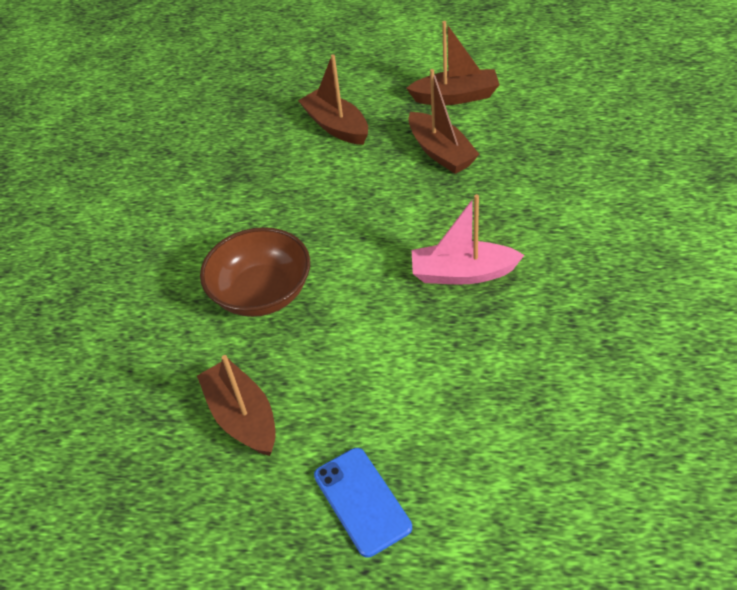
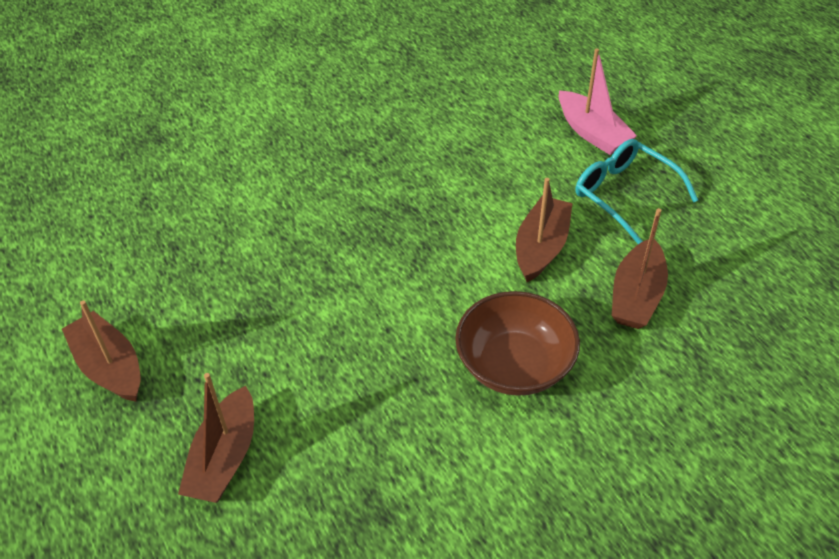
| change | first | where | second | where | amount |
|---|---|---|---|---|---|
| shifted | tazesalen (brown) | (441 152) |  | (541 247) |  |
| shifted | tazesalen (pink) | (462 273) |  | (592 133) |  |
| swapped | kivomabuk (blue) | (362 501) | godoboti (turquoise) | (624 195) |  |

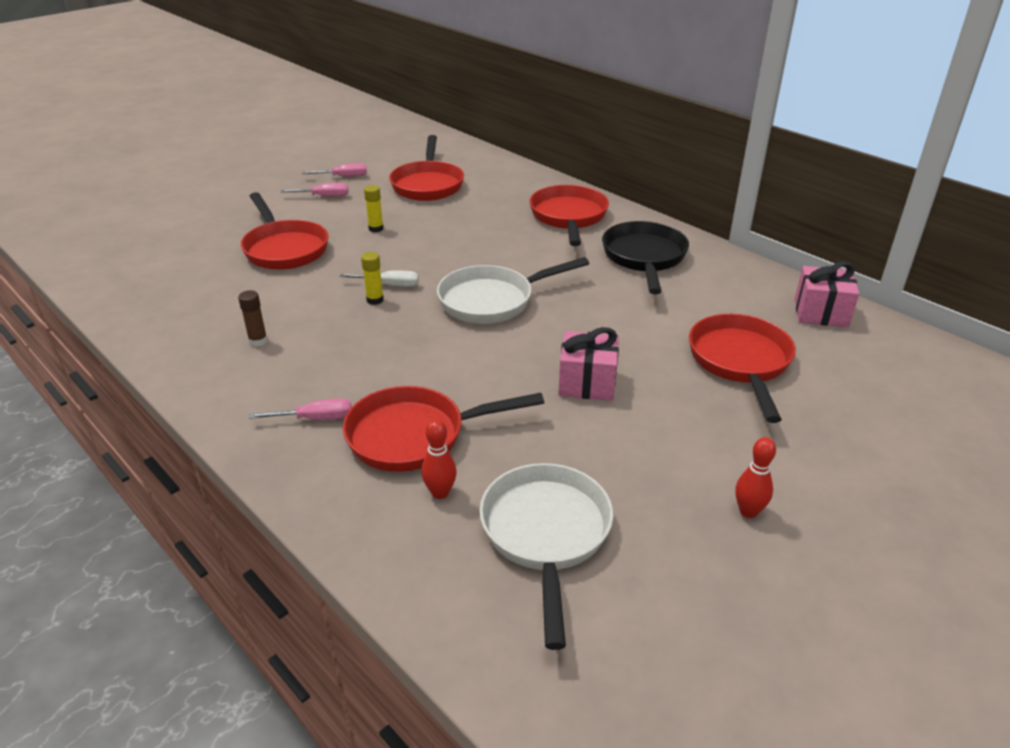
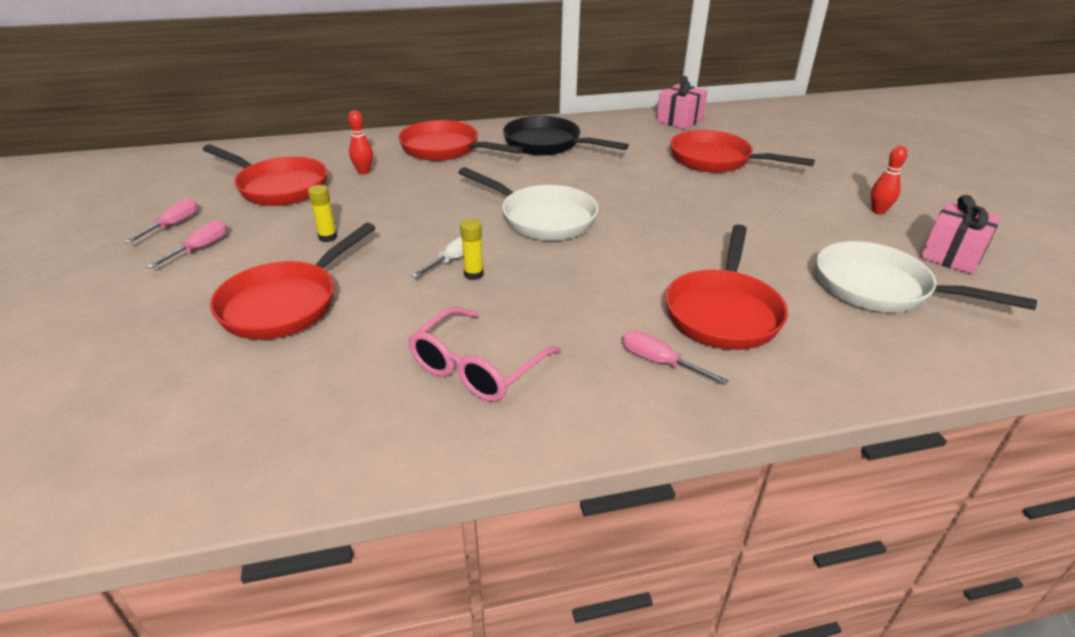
| change | first | where | second | where | amount |
|---|---|---|---|---|---|
| rotated | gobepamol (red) | (284 248) |  | (286 303) | 120 degrees clockwise |
| shifted | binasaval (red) | (440 493) |  | (364 172) |  |
| swapped | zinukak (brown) | (258 341) | godoboti (pink) | (476 368) |  |
| rotated | gobepamol (white) | (492 300) |  | (542 218) | 60 degrees counterclockwise |
| rotated | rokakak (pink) | (315 419) |  | (659 362) | 75 degrees counterclockwise |
| shifted | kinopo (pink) | (587 383) |  | (951 255) |  |

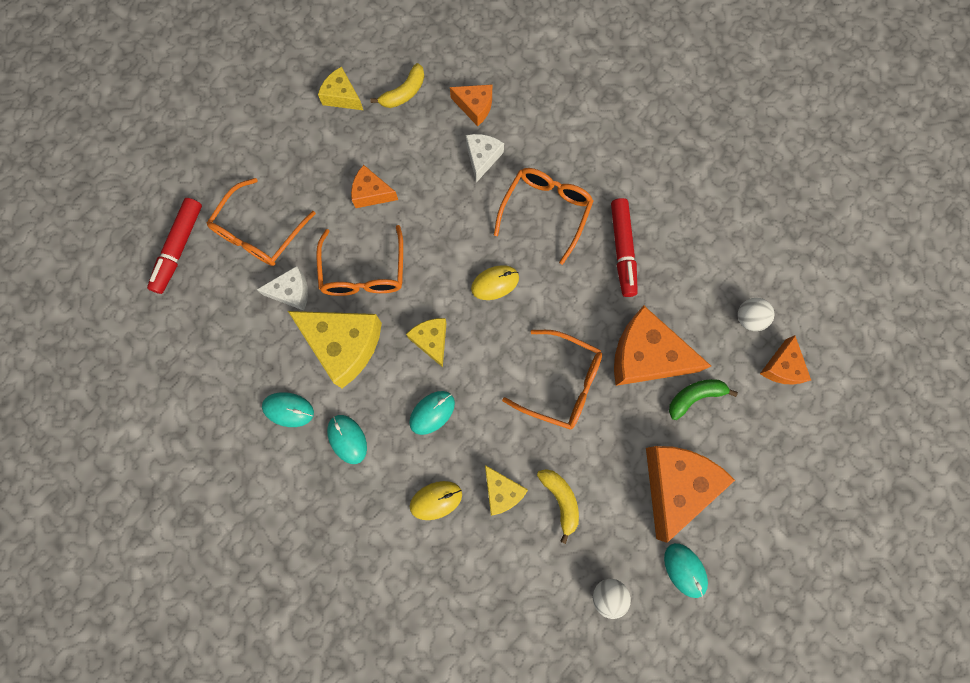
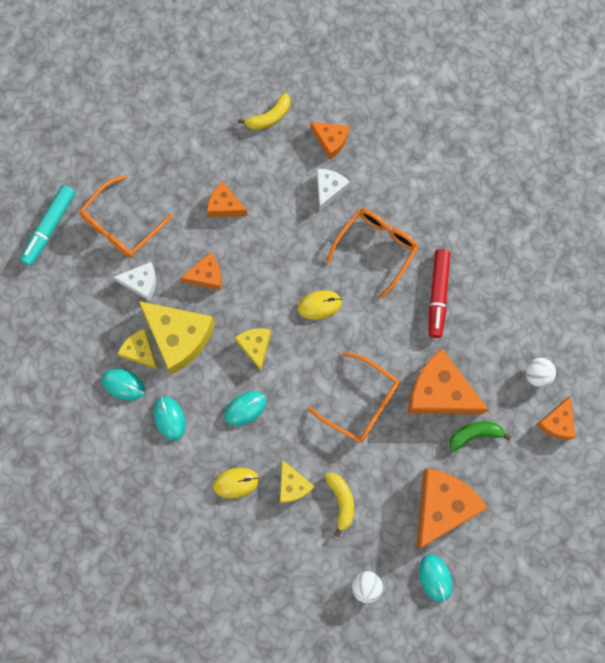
| change | first | where | second | where | amount |
|---|---|---|---|---|---|
| repainted | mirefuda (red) | (179 248) | mirefuda (turquoise) | (50 227) |  |
| shifted | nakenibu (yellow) | (342 96) |  | (140 351) |  |
| swapped | godoboti (orange) | (364 272) | nakenibu (orange) | (206 275) |  |

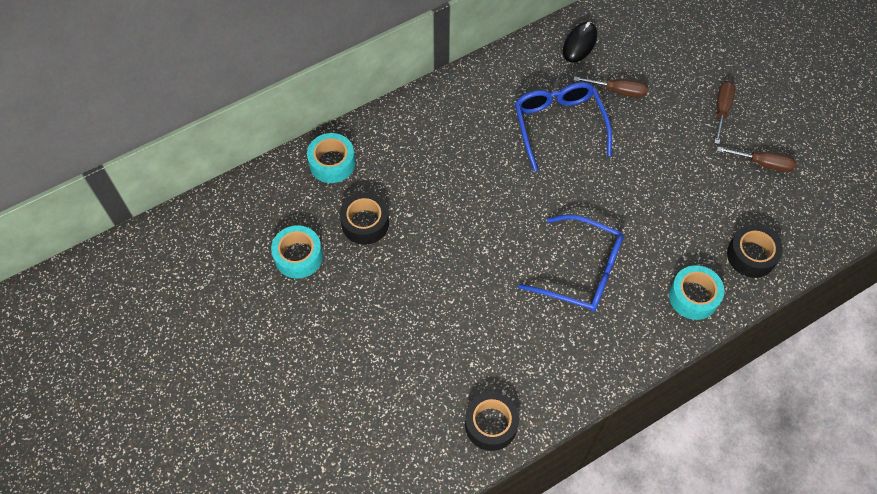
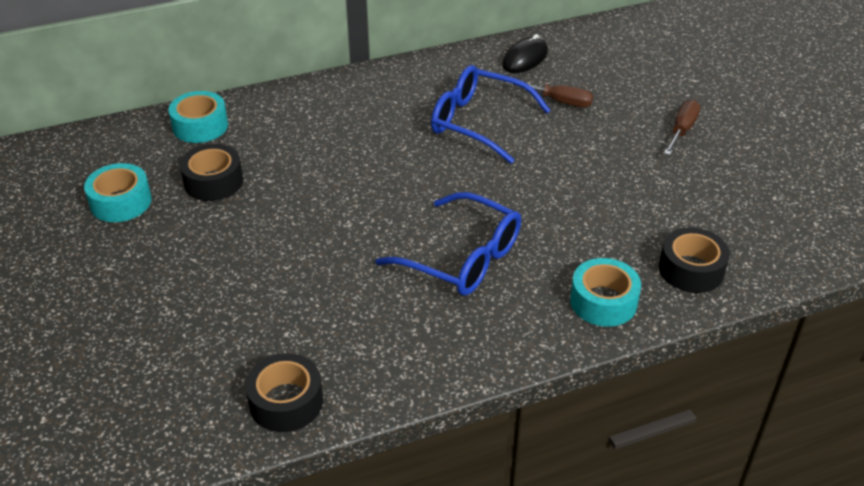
| change | first | where | second | where | amount |
|---|---|---|---|---|---|
| rotated | godoboti (blue) | (559 125) |  | (478 122) | 60 degrees counterclockwise |
| gone | rokakak (brown) | (763 164) |  |  |  |

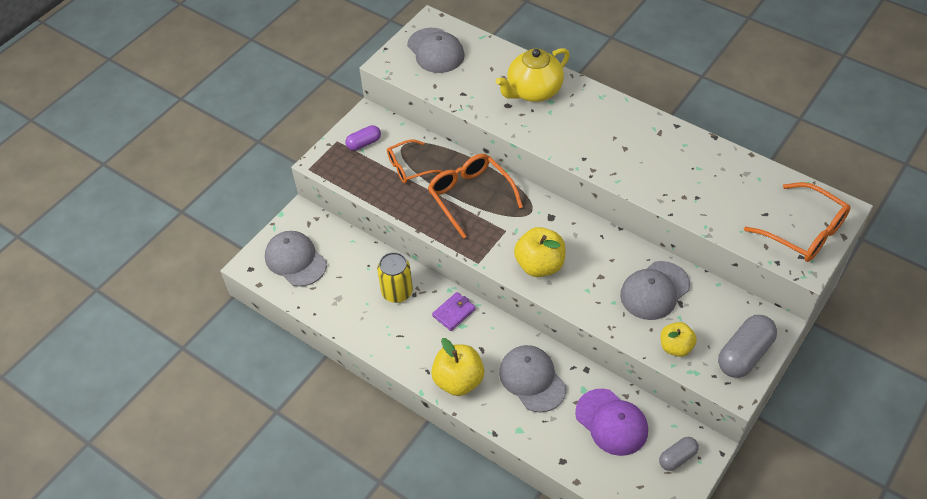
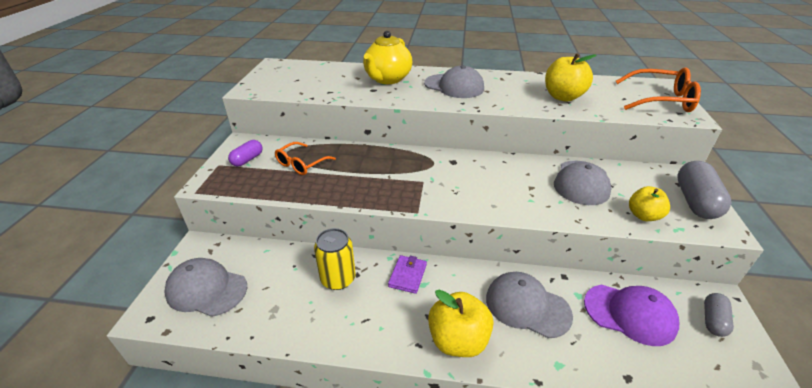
| change | first | where | second | where | amount |
|---|---|---|---|---|---|
| shifted | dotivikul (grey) | (435 51) |  | (454 86) |  |
| shifted | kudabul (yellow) | (539 265) |  | (563 97) |  |
| gone | godoboti (orange) | (470 196) |  |  |  |

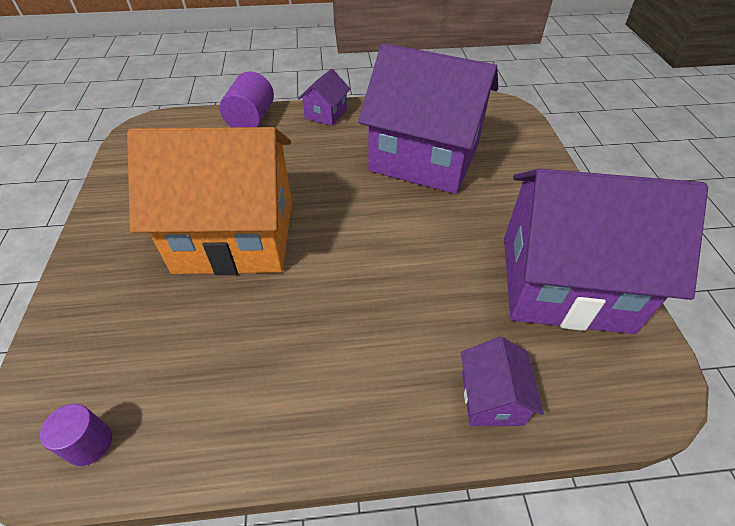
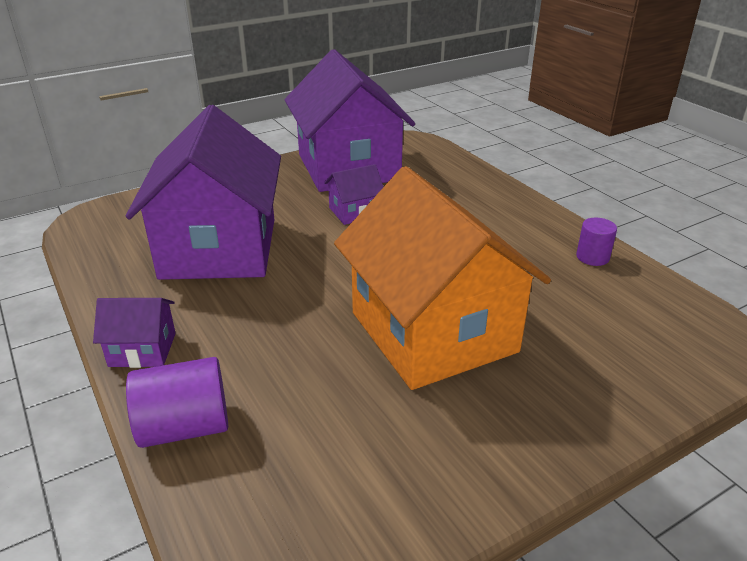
| change | first | where | second | where | amount |
|---|---|---|---|---|---|
| shifted | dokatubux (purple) | (491 398) |  | (355 212) |  |
| shifted | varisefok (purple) | (90 443) |  | (592 257) |  |

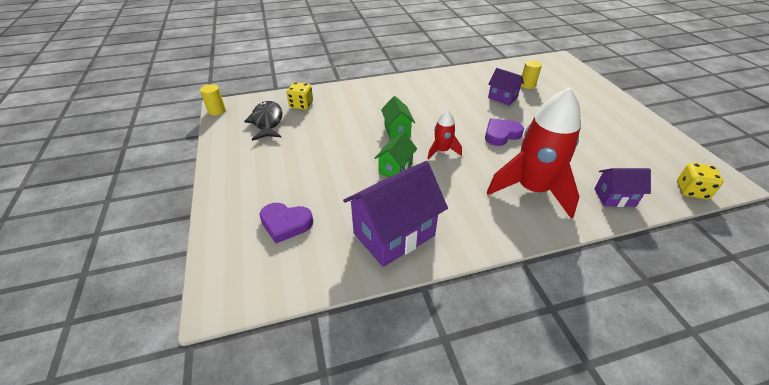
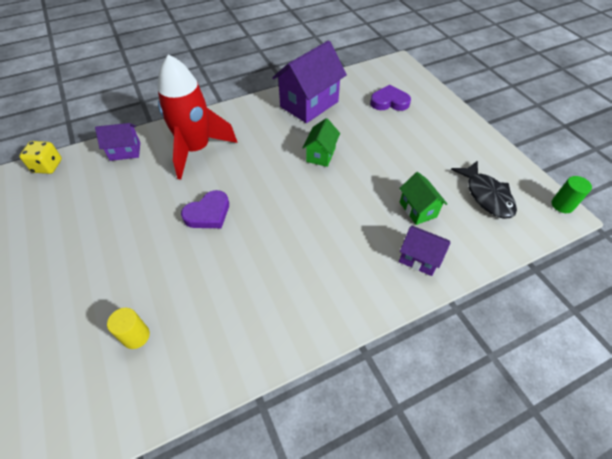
| change | first | where | second | where | amount |
|---|---|---|---|---|---|
| shifted | dokatubux (green) | (397 131) |  | (418 209) |  |
| shifted | dokatubux (purple) | (502 98) |  | (419 258) |  |
| repainted | varisefok (yellow) | (217 111) | varisefok (green) | (562 205) |  |
| gone | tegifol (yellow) | (301 105) |  |  |  |
| gone | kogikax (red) | (442 151) |  |  |  |

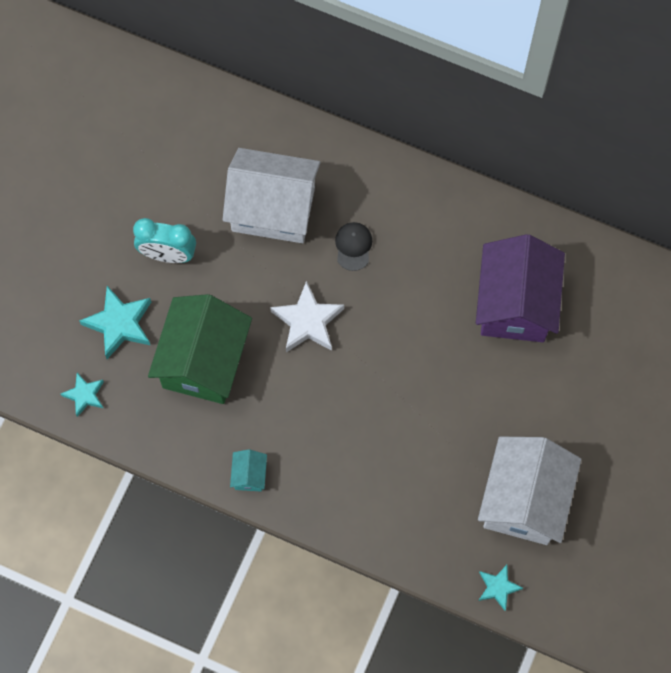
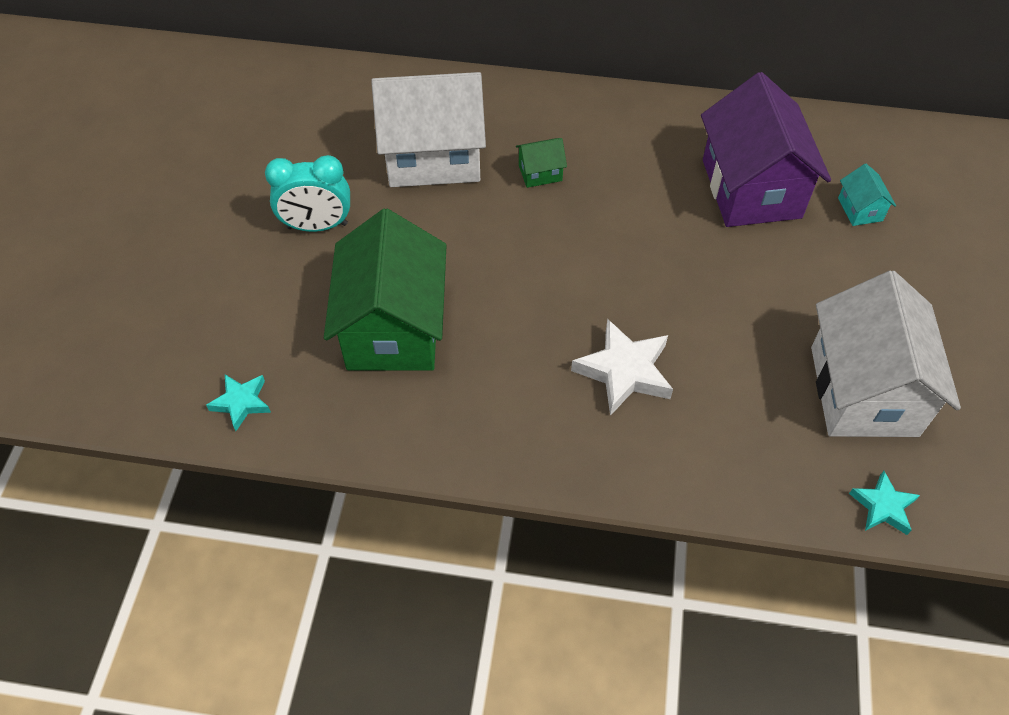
| change | first | where | second | where | amount |
|---|---|---|---|---|---|
| swapped | dotivikul (black) | (353 246) | dokatubux (green) | (540 173) |  |
| shifted | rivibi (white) | (307 321) |  | (624 371) |  |
| shifted | dokatubux (turquoise) | (249 475) |  | (860 209) |  |
| gone | rivibi (turquoise) | (119 324) |  |  |  |

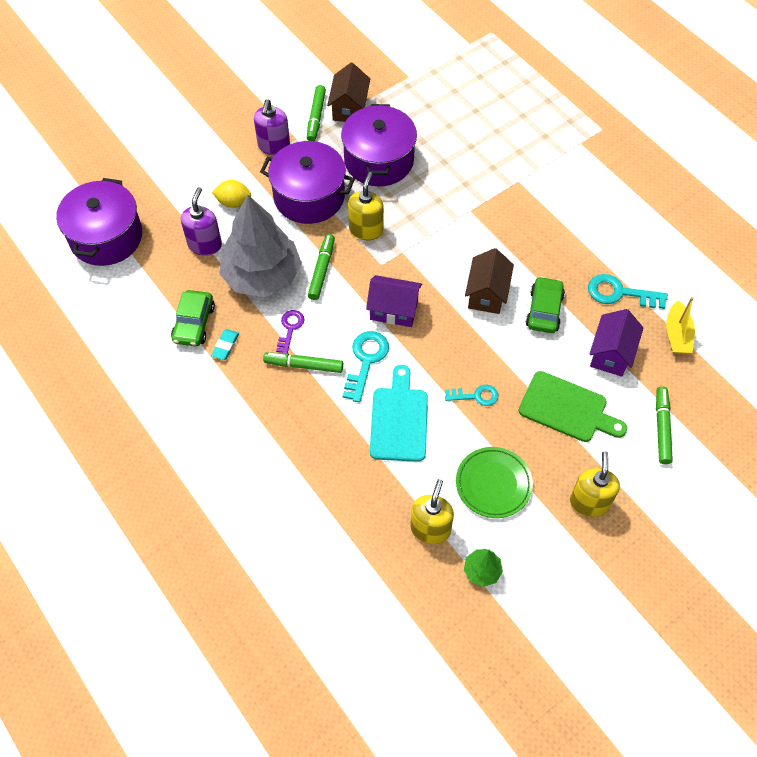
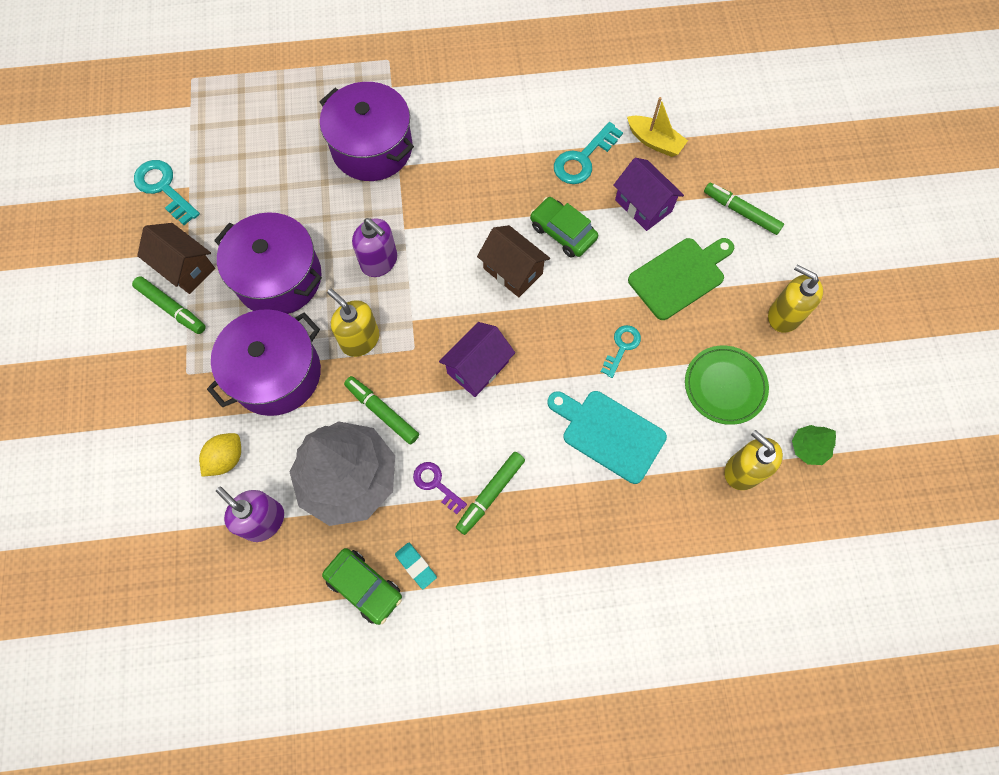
| change | first | where | second | where | amount |
|---|---|---|---|---|---|
| shifted | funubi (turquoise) | (366 361) |  | (164 188) |  |
| shifted | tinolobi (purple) | (106 237) |  | (372 148) |  |
| shifted | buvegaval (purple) | (274 146) |  | (379 262) |  |

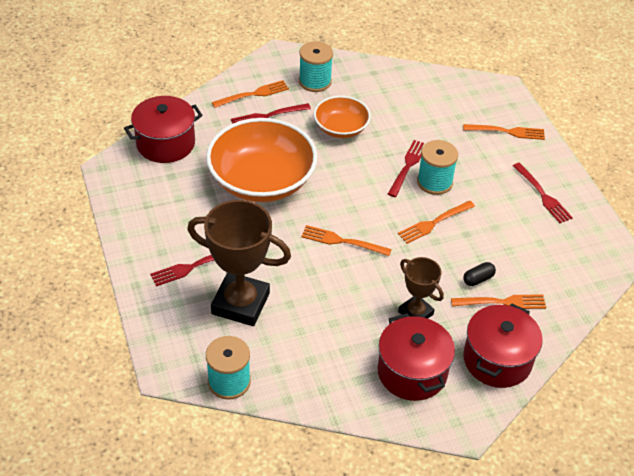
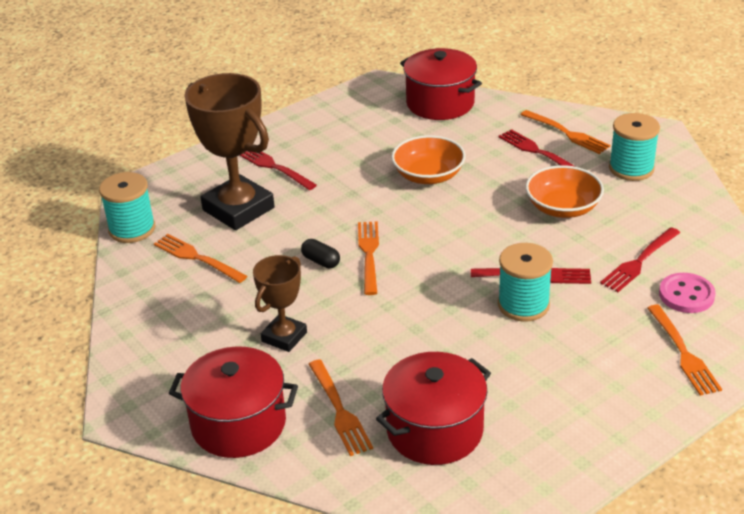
| change | first | where | second | where | amount |
|---|---|---|---|---|---|
| shifted | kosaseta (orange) | (434 223) |  | (197 258) |  |
| rotated | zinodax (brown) | (240 303) |  | (238 209) | 45 degrees counterclockwise |
| shifted | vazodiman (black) | (478 279) |  | (321 261) |  |
| shifted | tinolobi (red) | (412 372) |  | (434 430) |  |
| scaled | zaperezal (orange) | (262 181) |  | (428 175) | x0.55 |
| shifted | kosaseta (red) | (542 195) |  | (639 261) |  |
| new |  |  | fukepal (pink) | (686 295) |  |

